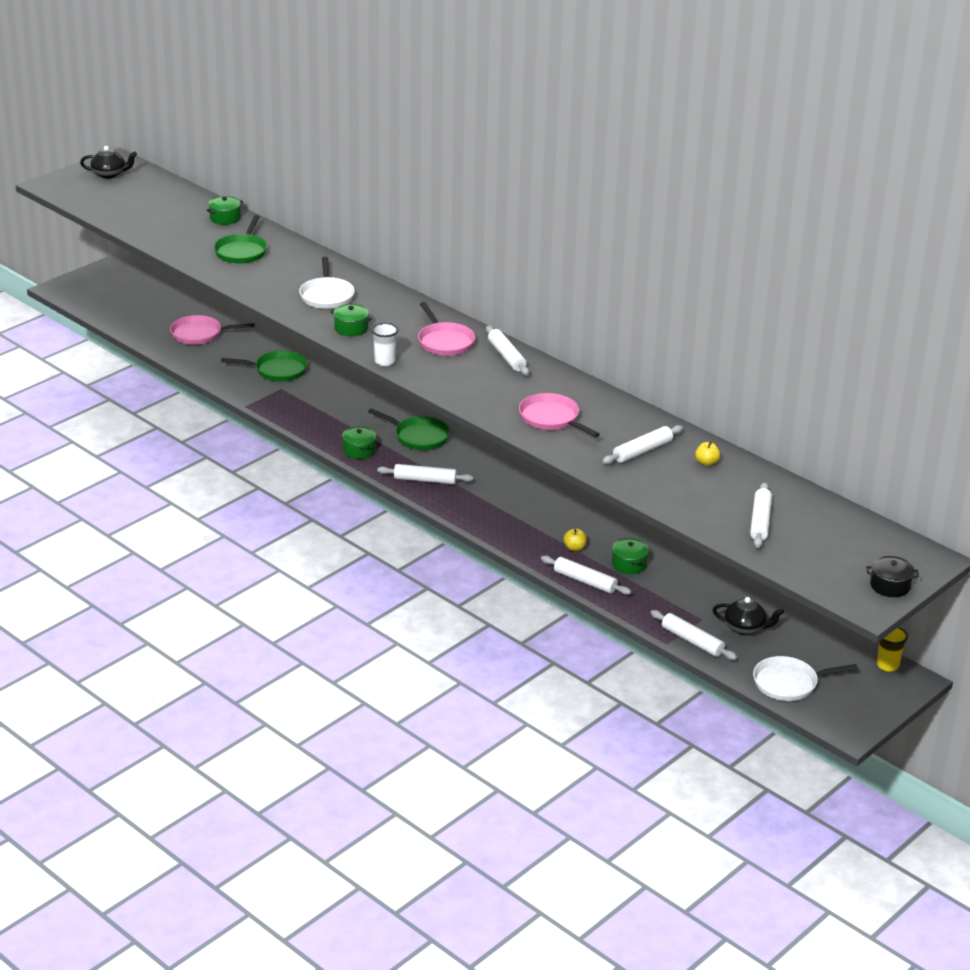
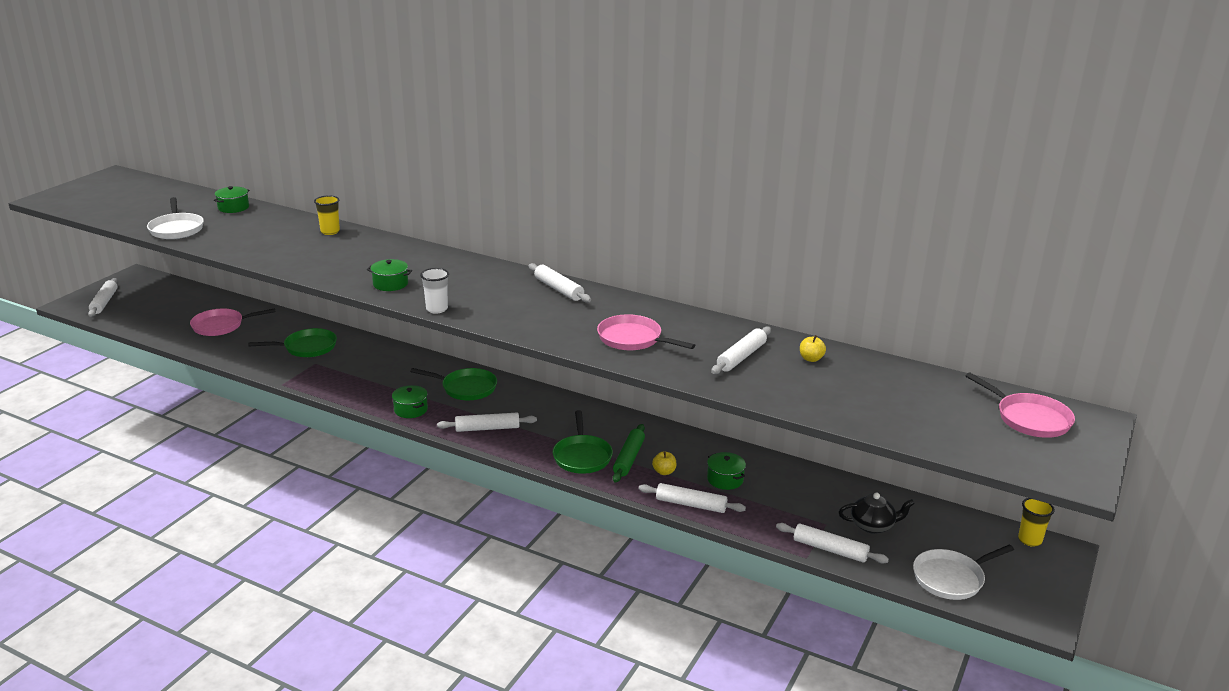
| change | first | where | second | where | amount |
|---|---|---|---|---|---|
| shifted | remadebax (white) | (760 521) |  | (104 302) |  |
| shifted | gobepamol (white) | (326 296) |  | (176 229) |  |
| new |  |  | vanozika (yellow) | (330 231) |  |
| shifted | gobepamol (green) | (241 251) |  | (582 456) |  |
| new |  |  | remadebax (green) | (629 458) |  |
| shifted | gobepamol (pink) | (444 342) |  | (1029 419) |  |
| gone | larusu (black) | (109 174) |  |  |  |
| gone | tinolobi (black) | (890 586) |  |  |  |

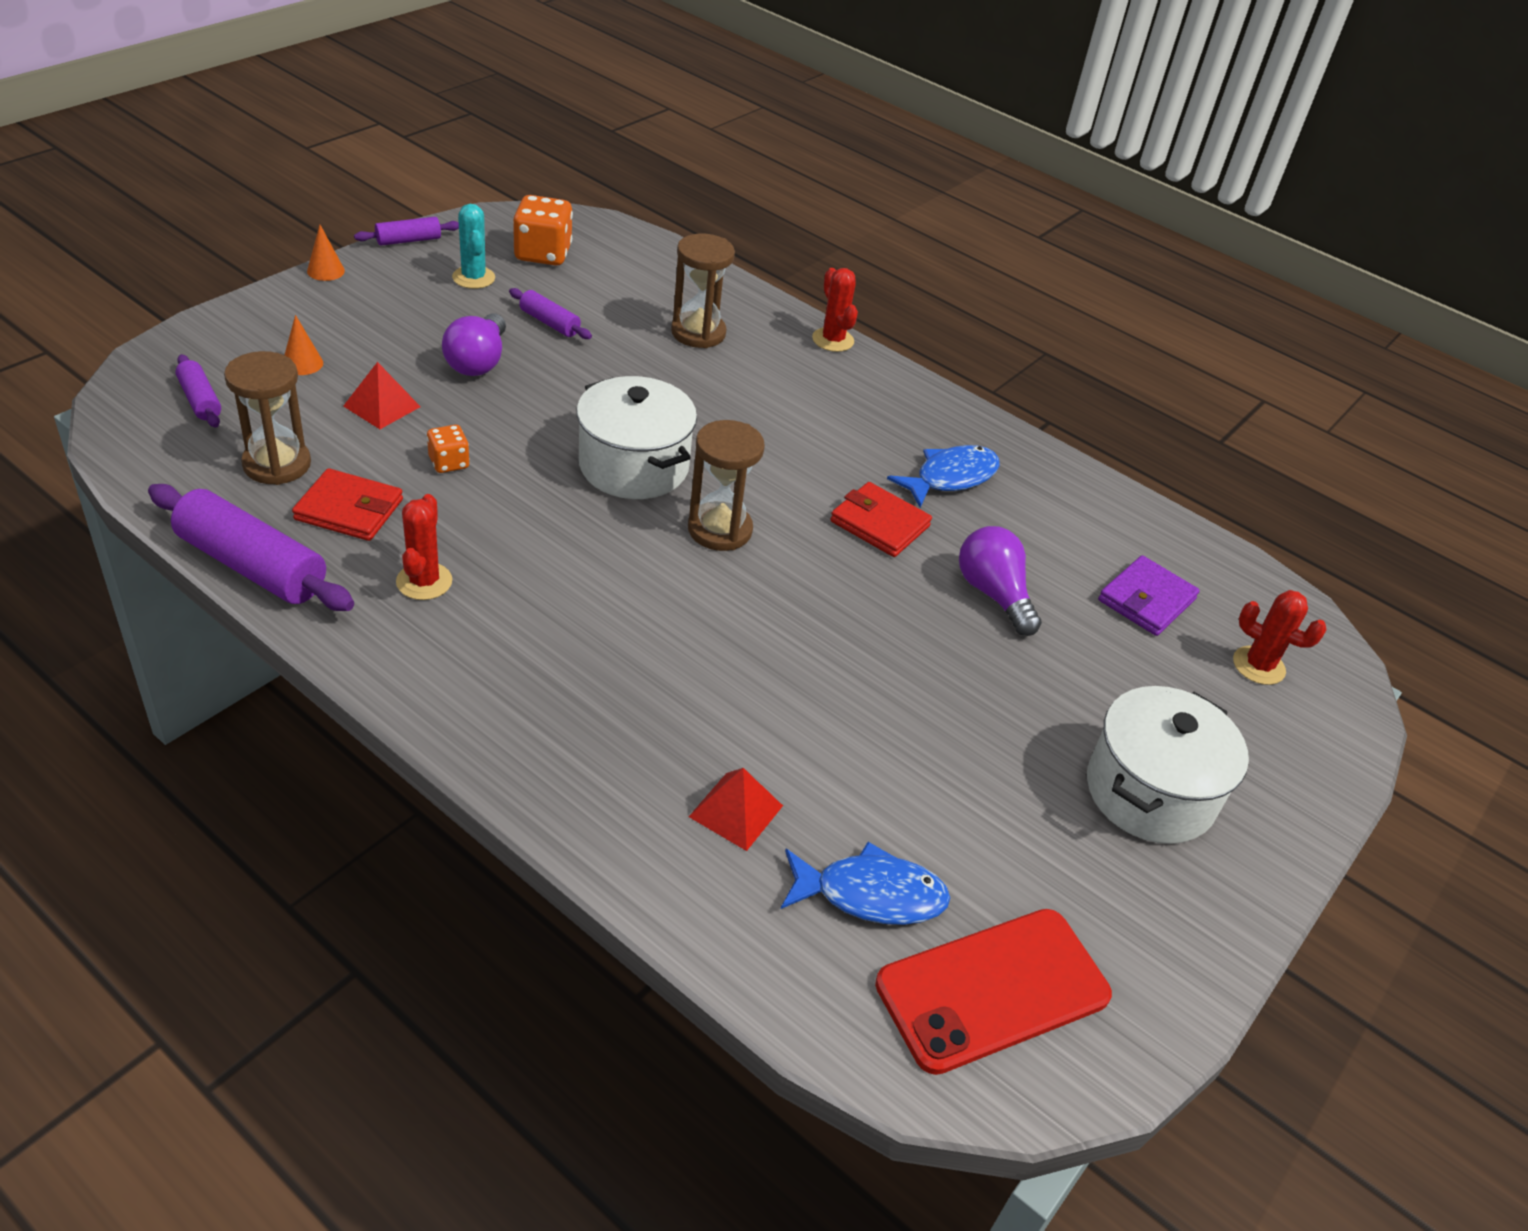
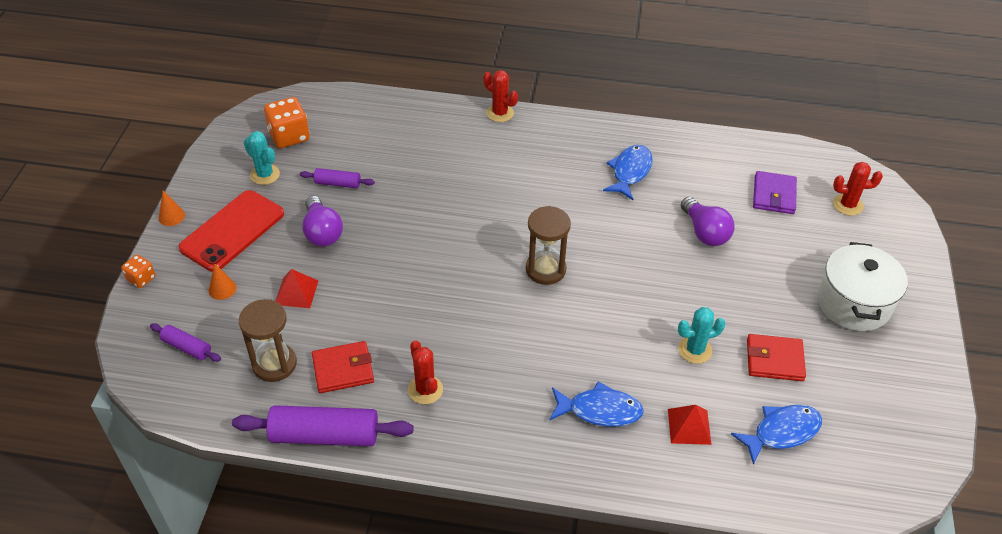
| change | first | where | second | where | amount |
|---|---|---|---|---|---|
| shifted | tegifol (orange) | (449 463) |  | (141 278) |  |
| shifted | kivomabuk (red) | (992 989) |  | (232 231) |  |
| new |  |  | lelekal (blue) | (599 410) |  |
| new |  |  | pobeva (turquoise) | (695 350) |  |
| rotated | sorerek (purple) | (993 594) |  | (705 232) | 150 degrees counterclockwise |
| shifted | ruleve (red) | (879 524) |  | (774 360) |  |
| gone | remadebax (purple) | (408 240) |  |  |  |
| gone | tinolobi (white) | (633 466) |  |  |  |
| gone | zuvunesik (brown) | (698 333) |  |  |  |

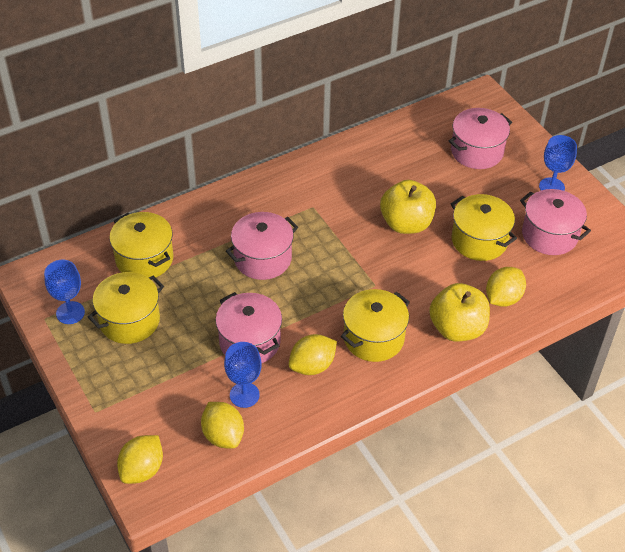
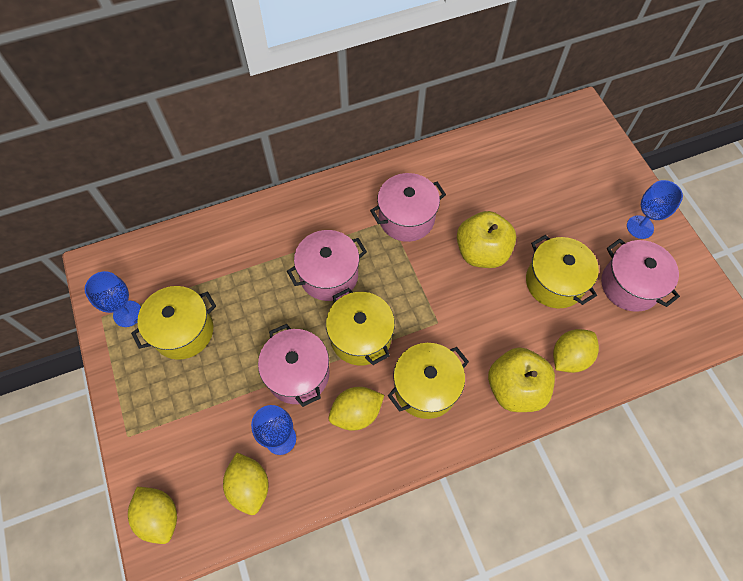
| change | first | where | second | where | amount |
|---|---|---|---|---|---|
| rotated | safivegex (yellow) | (142 469) |  | (159 516) | 75 degrees counterclockwise |
| shifted | tinolobi (yellow) | (144 259) |  | (361 337) |  |
| shifted | tinolobi (pink) | (477 151) |  | (406 218) |  |

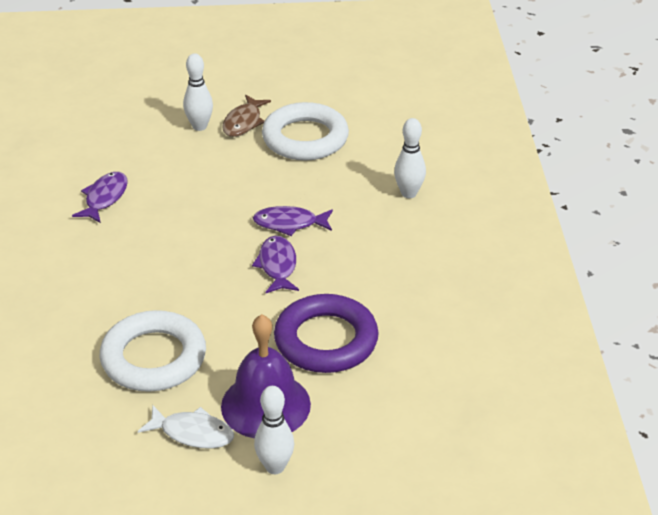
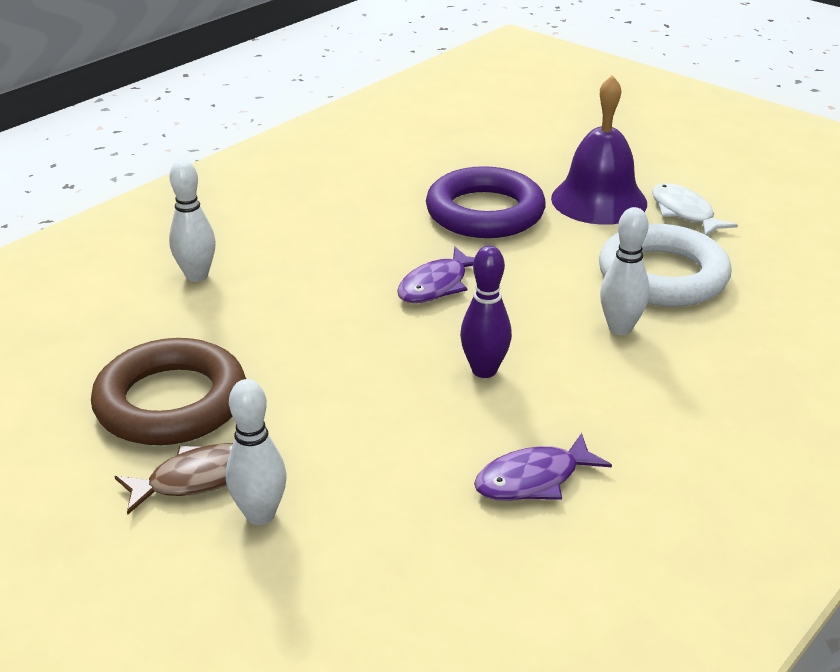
| change | first | where | second | where | amount |
|---|---|---|---|---|---|
| repainted | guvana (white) | (305 138) | guvana (brown) | (171 402) |  |
| new |  |  | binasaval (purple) | (484 370) |  |
| shifted | binasaval (white) | (275 467) |  | (620 328) |  |
| gone | lelekal (purple) | (289 224) |  |  |  |

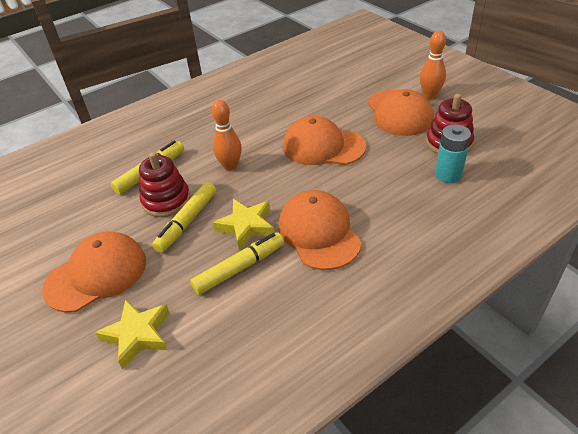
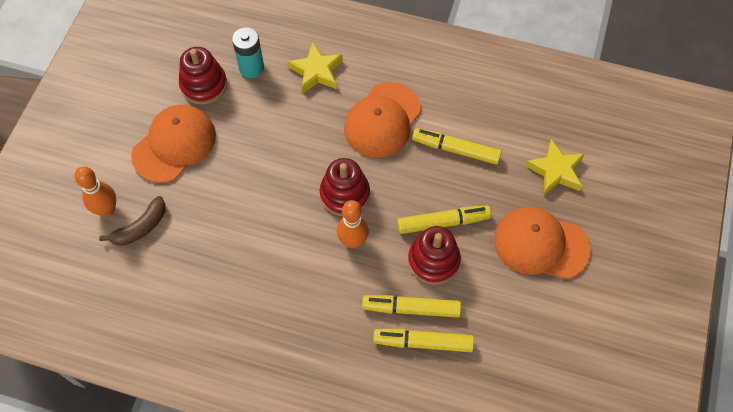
| change | first | where | second | where | amount |
|---|---|---|---|---|---|
| shifted | binasaval (orange) | (430 95) |  | (107 209) |  |
| new |  |  | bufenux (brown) | (141 227) |  |
| shifted | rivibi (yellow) | (246 226) |  | (316 71) |  |
| new |  |  | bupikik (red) | (345 194) |  |
| new |  |  | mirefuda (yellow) | (423 342) |  |
| gone | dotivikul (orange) | (323 146) |  |  |  |

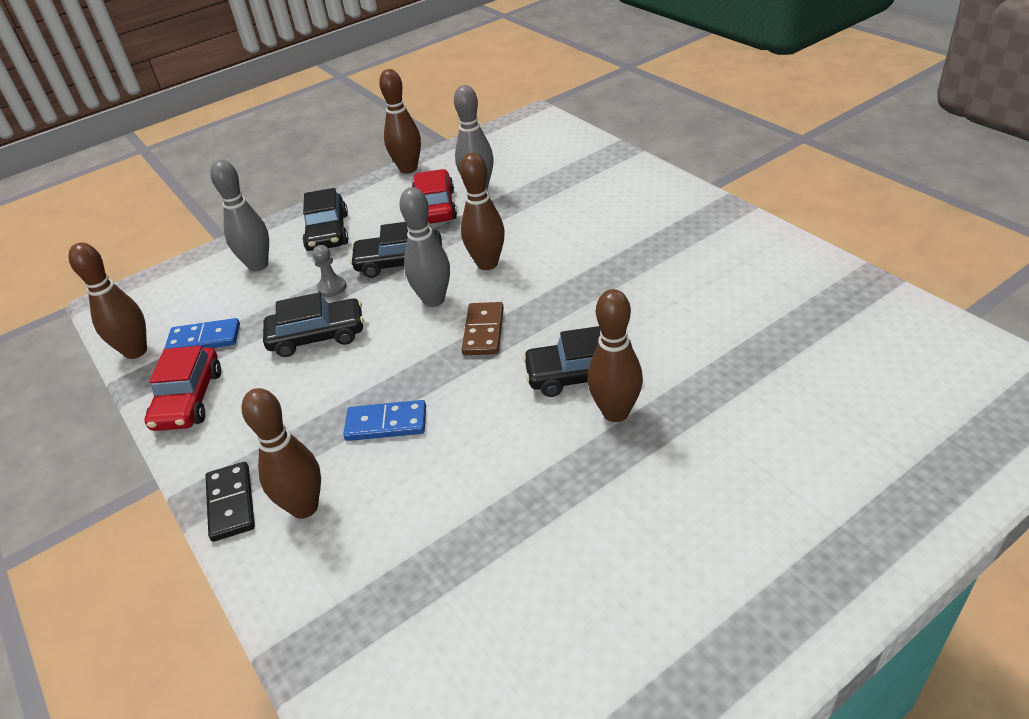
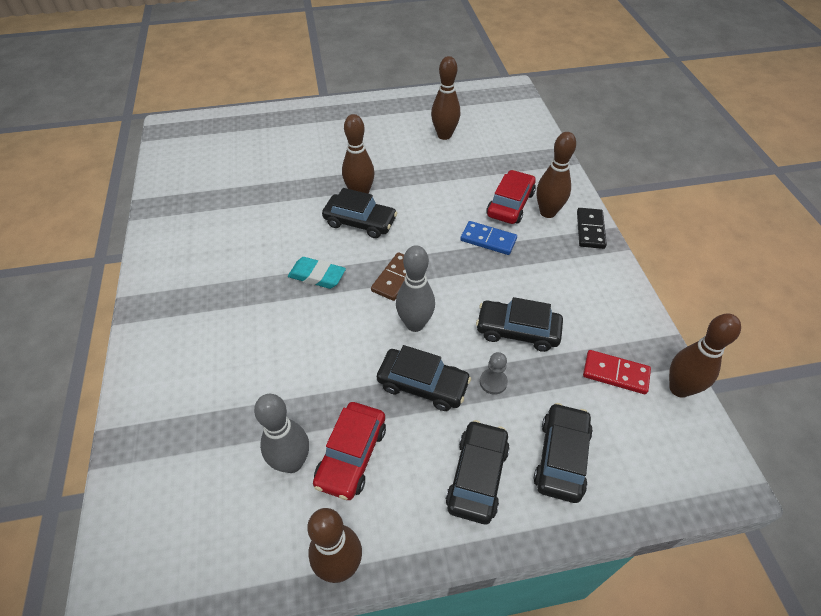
| change | first | where | second | where | amount |
|---|---|---|---|---|---|
| new |  |  | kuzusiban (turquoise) | (317 276) |  |
| shifted | binasaval (brown) | (487 264) |  | (444 135) |  |
| shifted | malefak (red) | (189 399) |  | (510 204) |  |
| swapped | binasaval (grey) | (258 265) | malefak (black) | (561 457) |  |
| repainted | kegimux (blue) | (204 339) | kegimux (red) | (615 373) |  |

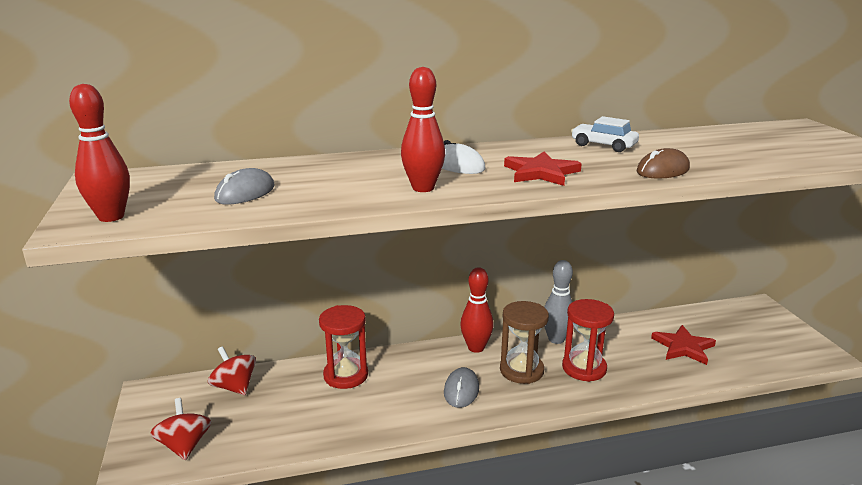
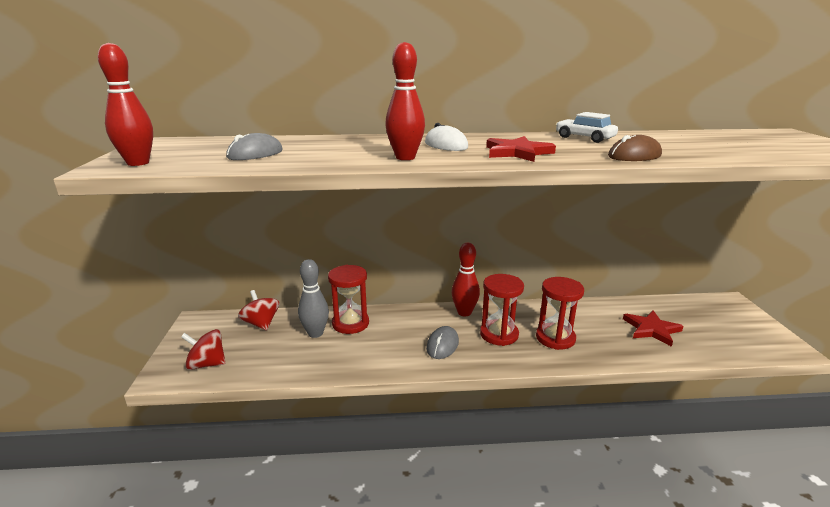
| change | first | where | second | where | amount |
|---|---|---|---|---|---|
| rotated | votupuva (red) | (184 446) |  | (207 364) | 75 degrees counterclockwise |
| shifted | binasaval (grey) | (556 339) |  | (315 333) |  |
| repainted | zuvunesik (brown) | (521 370) | zuvunesik (red) | (499 334) |  |

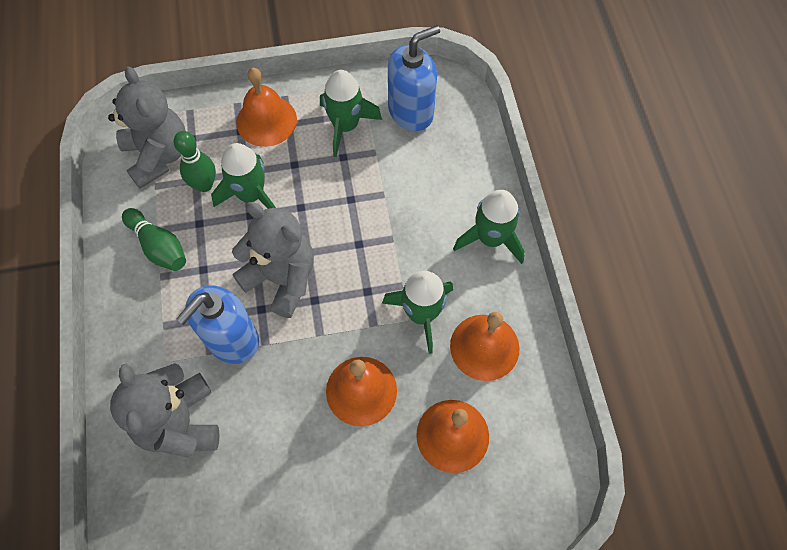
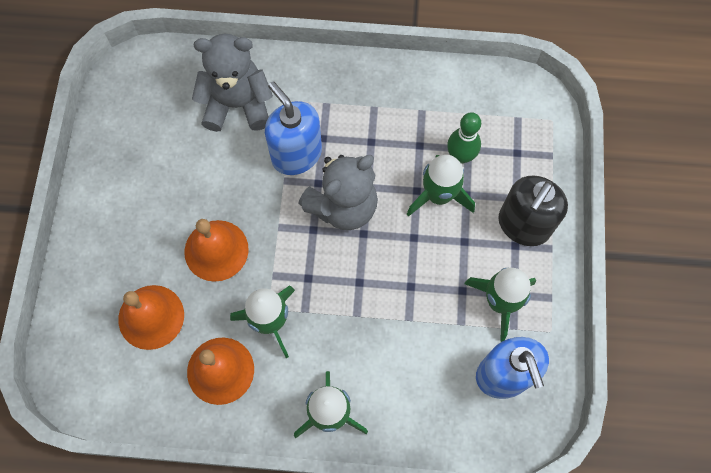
| change | first | where | second | where | amount |
|---|---|---|---|---|---|
| swapped | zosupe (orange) | (266 121) | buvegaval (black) | (523 225) |  |
| gone | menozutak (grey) | (158 156) |  |  |  |
| gone | binasaval (green) | (159 246) |  |  |  |

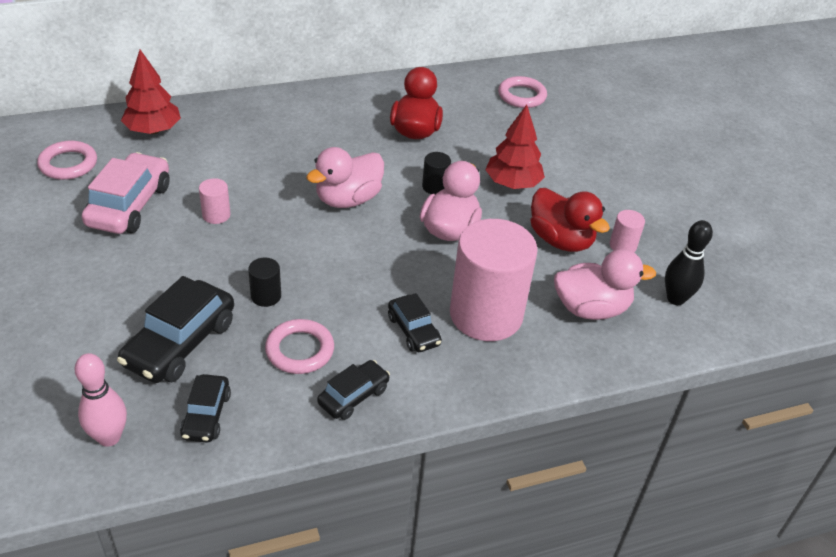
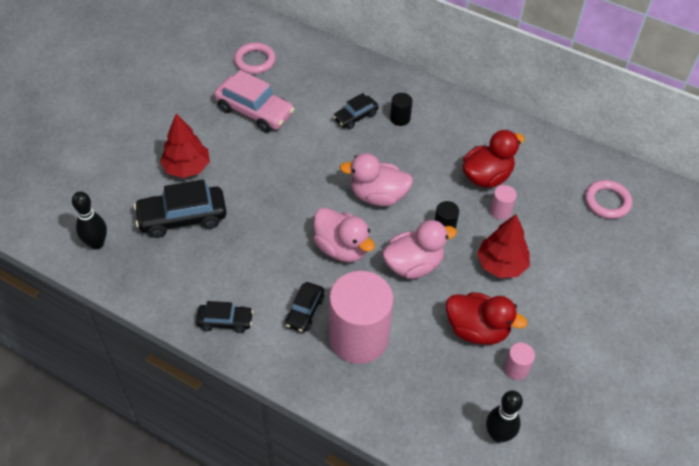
| change | first | where | second | where | amount |
|---|---|---|---|---|---|
| repainted | binasaval (pink) | (109 437) | binasaval (black) | (96 243) |  |
| shifted | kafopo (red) | (153 130) |  | (187 168) |  |
| rotated | malefak (pink) | (129 205) |  | (254 111) | 60 degrees clockwise |
| shifted | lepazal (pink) | (591 308) |  | (342 248) |  |
| shifted | malefak (black) | (206 415) |  | (355 117) |  |
| shifted | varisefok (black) | (266 296) |  | (400 118) |  |
| rotated | lepazal (red) | (560 240) |  | (477 330) | 75 degrees counterclockwise |
| shifted | varisefok (pink) | (216 215) |  | (500 211) |  |
| gone | guvana (pink) | (300 350) |  |  |  |

